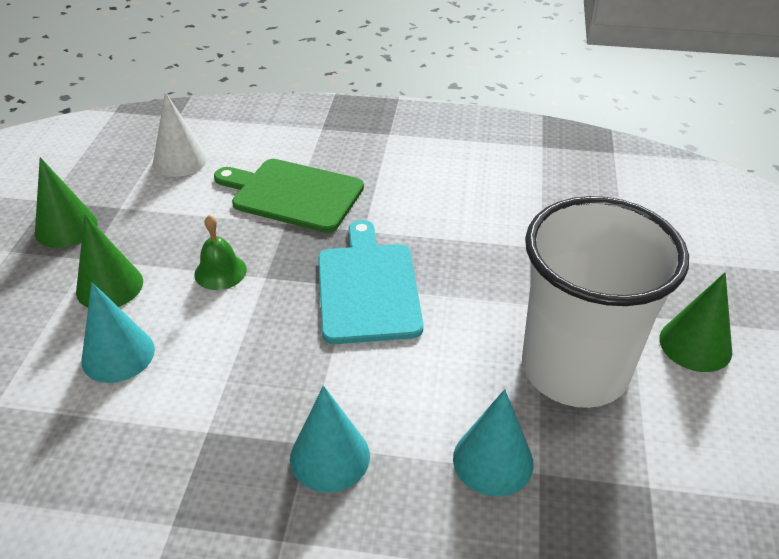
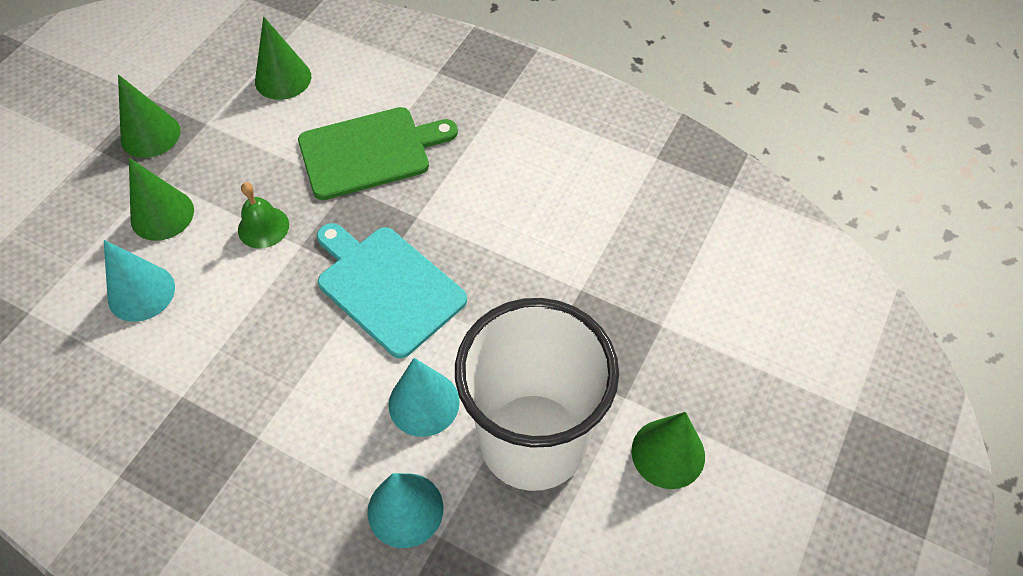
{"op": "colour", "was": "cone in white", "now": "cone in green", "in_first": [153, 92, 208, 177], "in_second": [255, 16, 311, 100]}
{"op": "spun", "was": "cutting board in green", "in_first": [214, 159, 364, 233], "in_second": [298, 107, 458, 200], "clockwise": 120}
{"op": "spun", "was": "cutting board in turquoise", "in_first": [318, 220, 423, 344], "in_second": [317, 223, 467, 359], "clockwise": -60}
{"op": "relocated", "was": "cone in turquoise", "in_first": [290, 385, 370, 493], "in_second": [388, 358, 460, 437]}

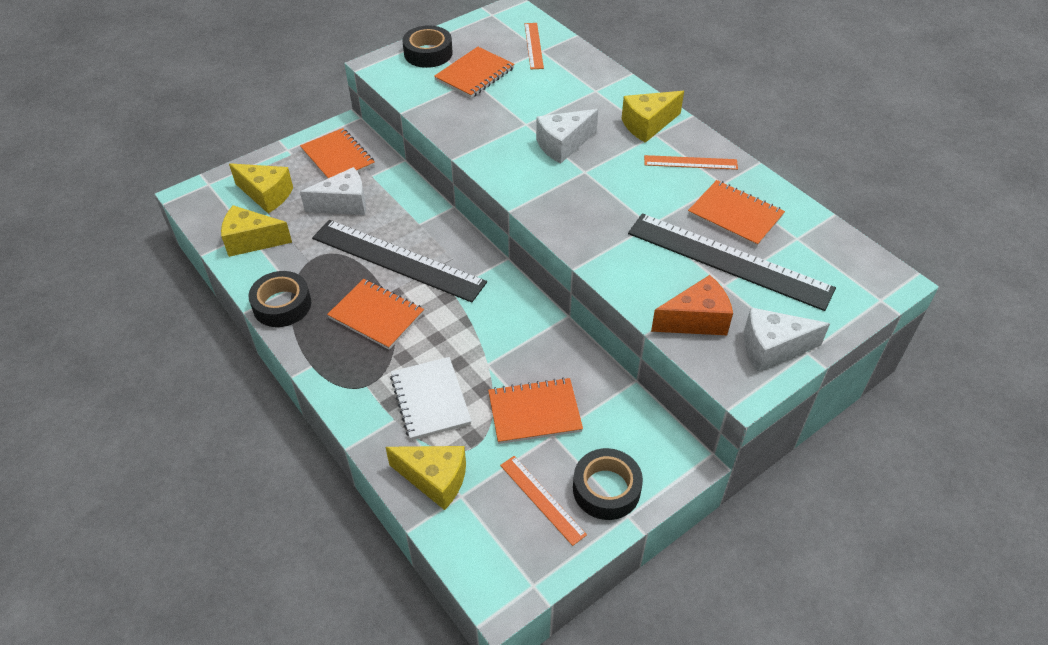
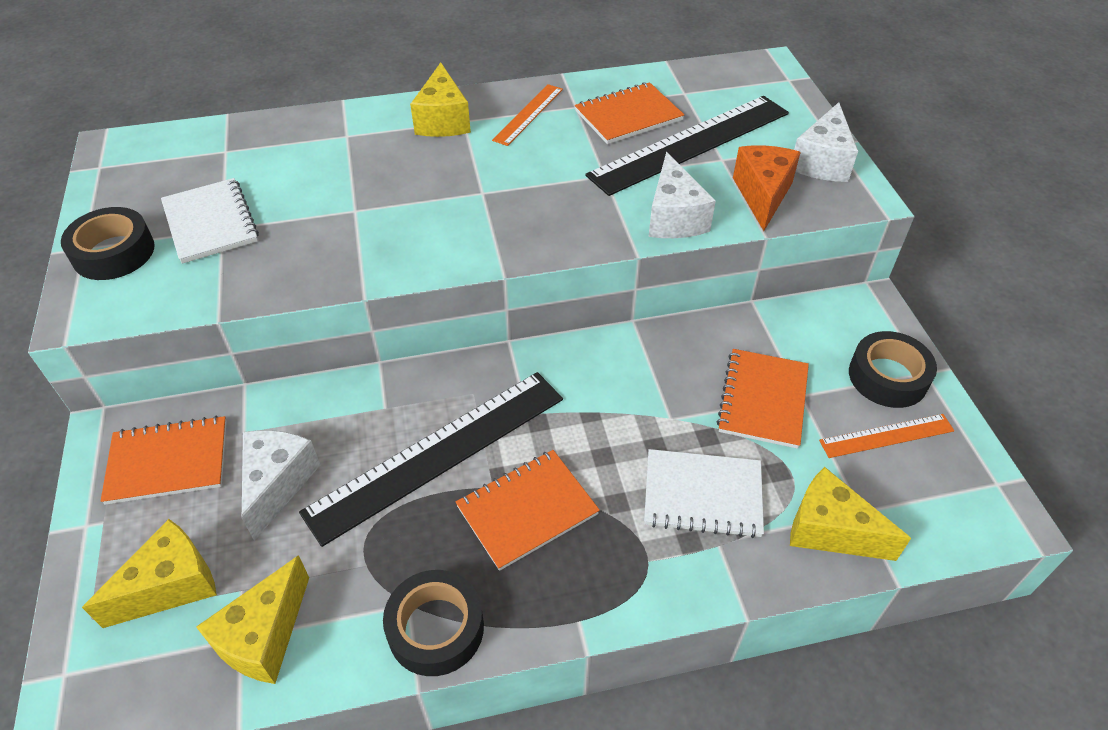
{"op": "missing", "was": "ruler in orange", "in_first": [525, 23, 544, 69]}
{"op": "colour", "was": "notebook in orange", "now": "notebook in white", "in_first": [434, 47, 514, 98], "in_second": [161, 178, 259, 264]}
{"op": "relocated", "was": "cheese in white", "in_first": [536, 109, 598, 164], "in_second": [648, 152, 716, 238]}
{"op": "spun", "was": "cheese in yellow", "in_first": [385, 446, 466, 510], "in_second": [790, 467, 911, 561], "clockwise": -105}

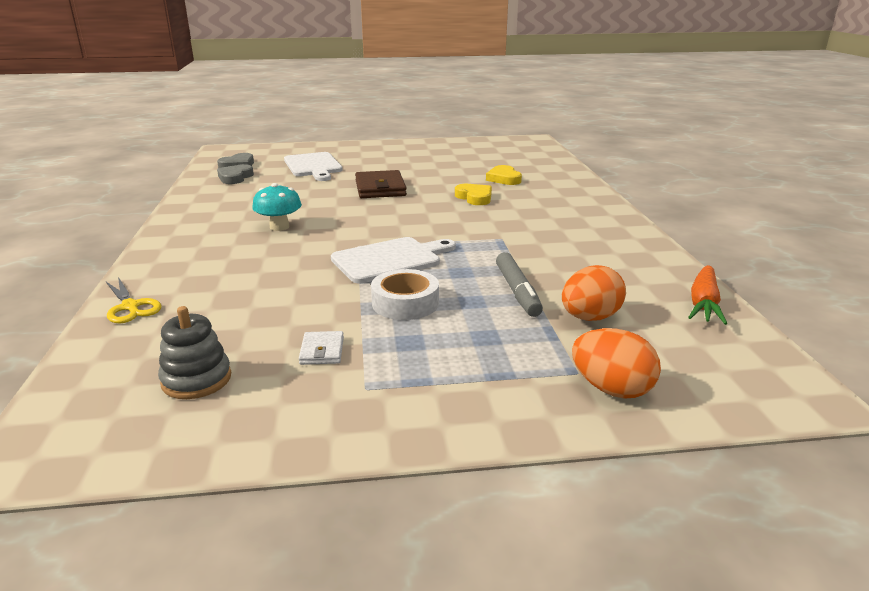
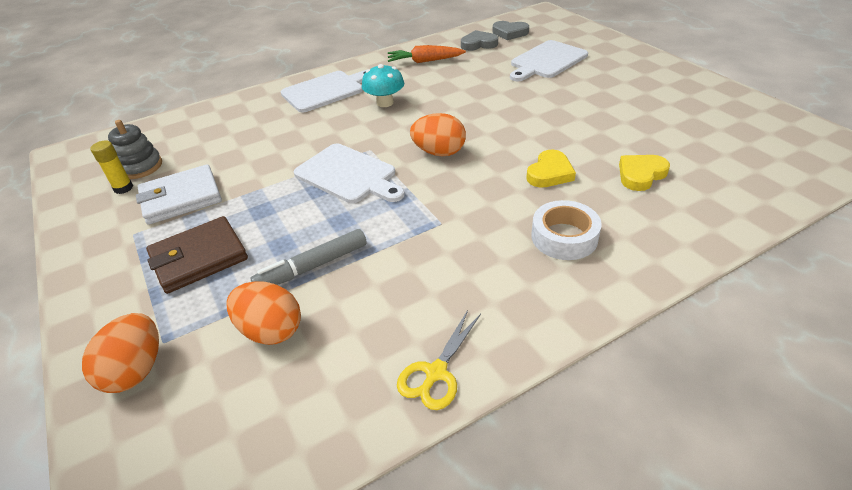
{"op": "relocated", "was": "wallet in brown", "in_first": [355, 170, 407, 198], "in_second": [146, 216, 248, 294]}
{"op": "relocated", "was": "carrot in orange", "in_first": [688, 265, 727, 325], "in_second": [388, 45, 466, 63]}
{"op": "relocated", "was": "tape in white", "in_first": [371, 269, 439, 320], "in_second": [532, 200, 602, 260]}
{"op": "relocated", "was": "scissors in yellow", "in_first": [106, 277, 162, 323], "in_second": [397, 310, 481, 410]}
{"op": "size", "was": "wallet in white", "in_first": [299, 331, 344, 365], "in_second": [136, 164, 222, 225], "ratio": 1.97}
{"op": "appeared", "now": "cutting board in white", "in_second": [281, 70, 366, 113]}
{"op": "appeared", "now": "egg in orange", "in_second": [410, 113, 466, 156]}
{"op": "appeared", "now": "glue stick in yellow", "in_second": [91, 141, 133, 194]}

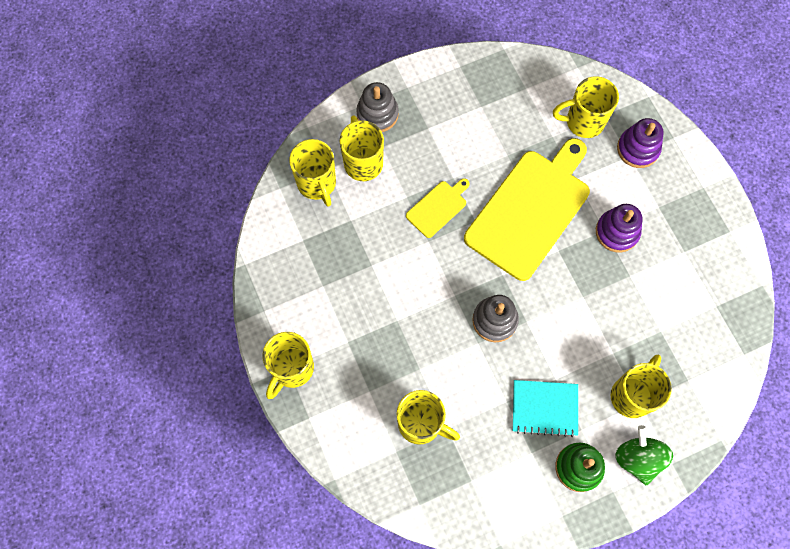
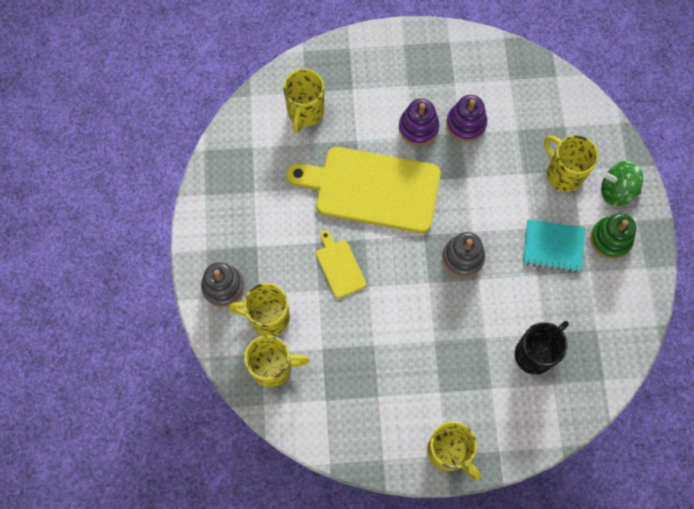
{"op": "relocated", "was": "stacking toy in purple", "in_first": [617, 118, 664, 168], "in_second": [446, 95, 487, 142]}
{"op": "spun", "was": "cutting board in yellow", "in_first": [464, 138, 590, 281], "in_second": [286, 147, 441, 233], "clockwise": -45}
{"op": "spun", "was": "notebook in turquoise", "in_first": [513, 380, 578, 437], "in_second": [523, 220, 585, 272], "clockwise": 75}
{"op": "colour", "was": "mug in yellow", "now": "mug in black", "in_first": [397, 390, 460, 445], "in_second": [515, 321, 569, 375]}

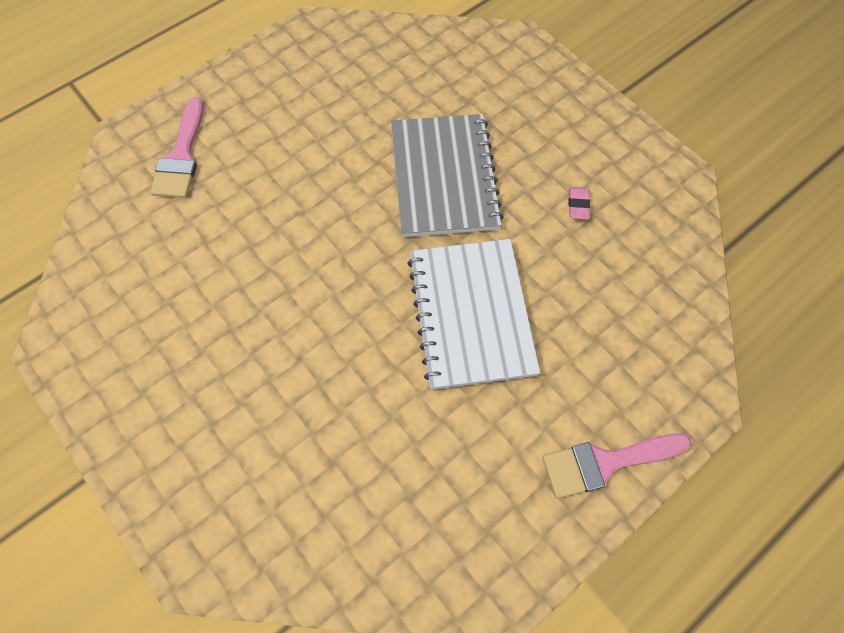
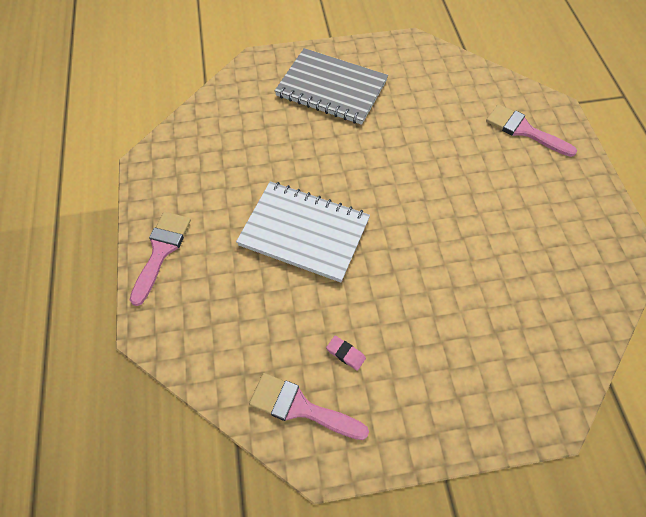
{"op": "relocated", "was": "notebook in grey", "in_first": [391, 114, 503, 237], "in_second": [275, 48, 388, 125]}
{"op": "appeared", "now": "brush in pink", "in_second": [249, 373, 369, 440]}

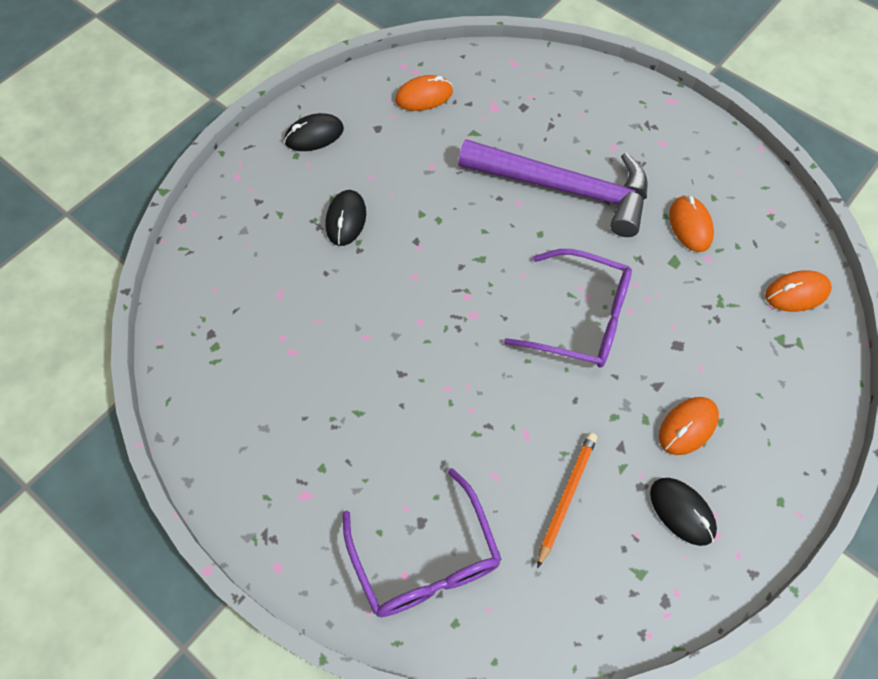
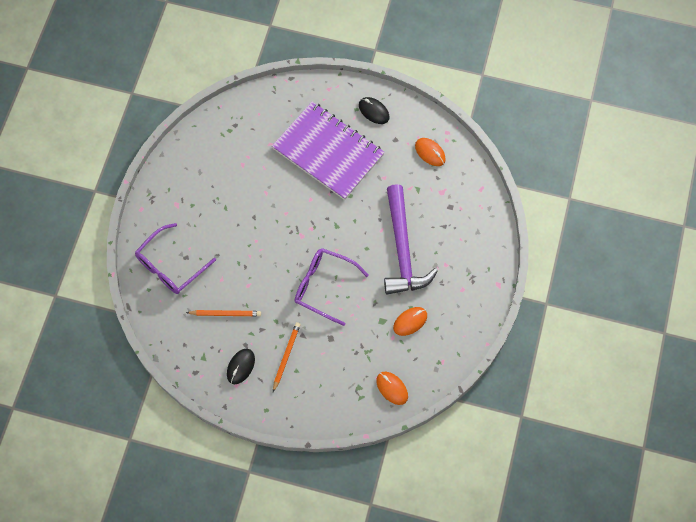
{"op": "exchanged", "was": "mouse in black", "now": "notebook in purple", "in_first": [325, 190, 366, 246], "in_second": [272, 102, 385, 200]}
{"op": "spun", "was": "glasses in purple", "in_first": [504, 249, 632, 368], "in_second": [295, 248, 369, 326], "clockwise": 120}
{"op": "exchanged", "was": "mouse in orange", "now": "pencil in orange", "in_first": [659, 397, 719, 455], "in_second": [273, 322, 301, 392]}

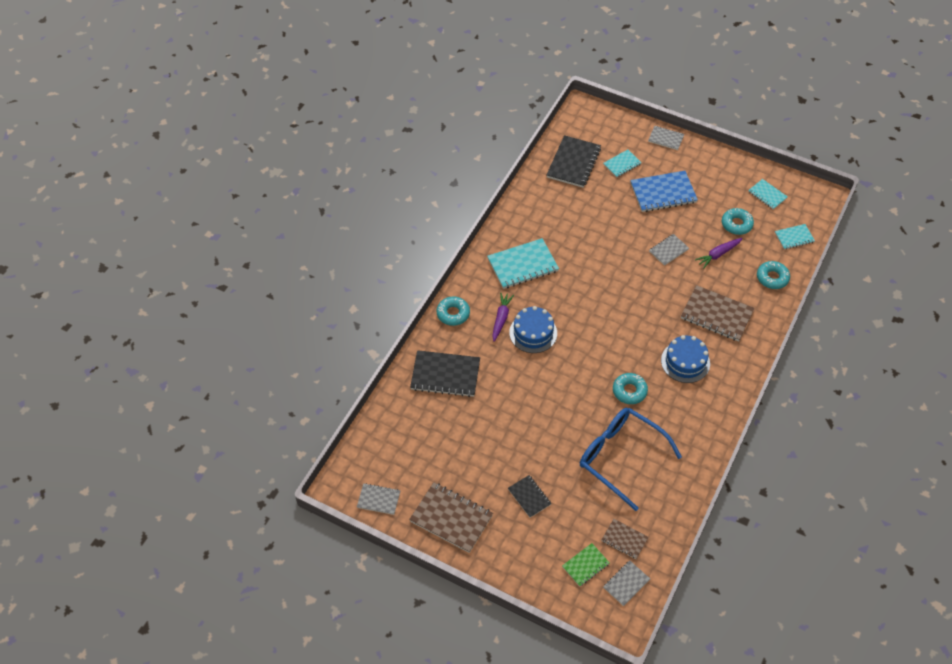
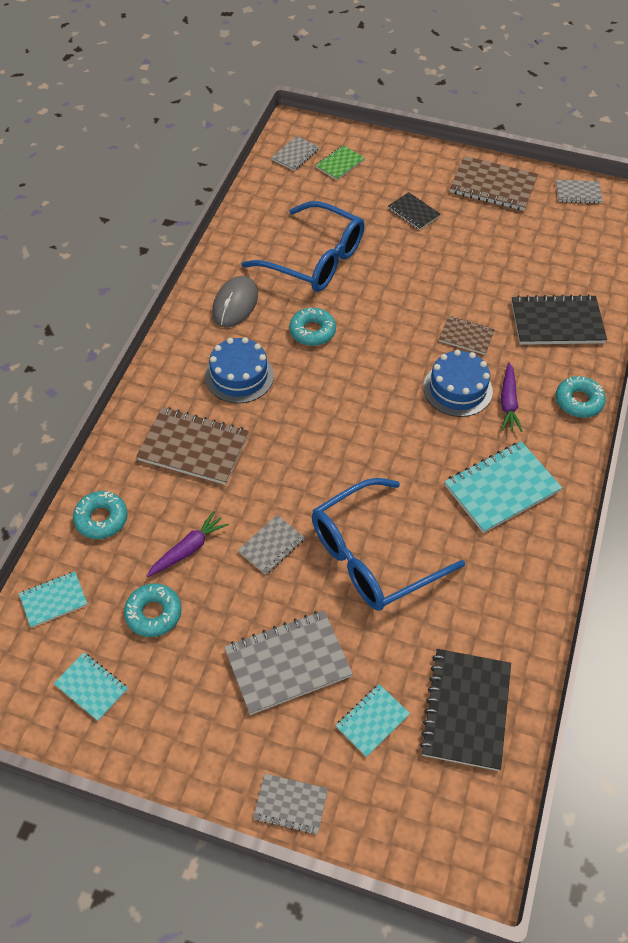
{"op": "colour", "was": "notebook in blue", "now": "notebook in grey", "in_first": [630, 171, 698, 212], "in_second": [224, 610, 353, 715]}
{"op": "relocated", "was": "notebook in brown", "in_first": [602, 519, 648, 559], "in_second": [439, 316, 495, 355]}
{"op": "appeared", "now": "mouse in grey", "in_second": [212, 276, 258, 327]}
{"op": "appeared", "now": "glasses in blue", "in_second": [312, 478, 465, 610]}

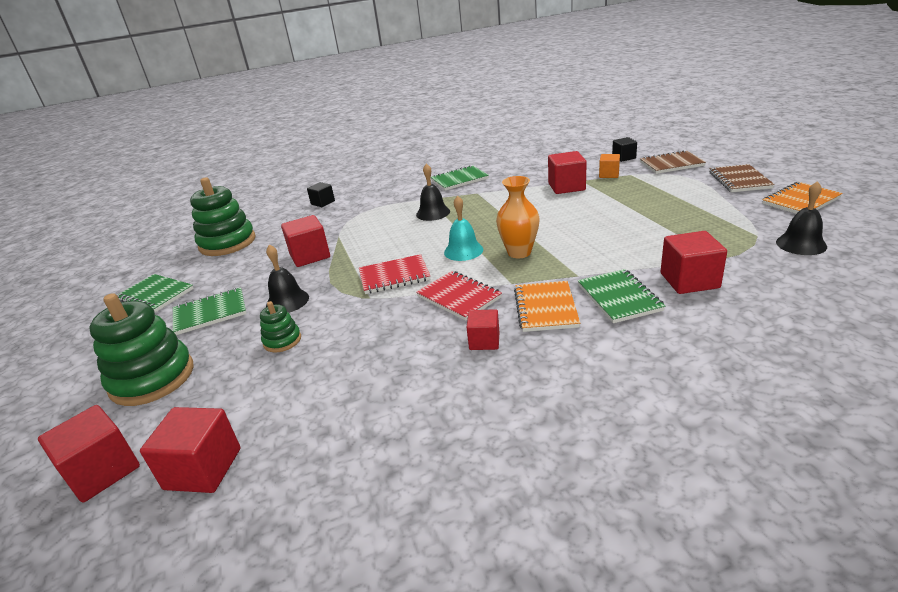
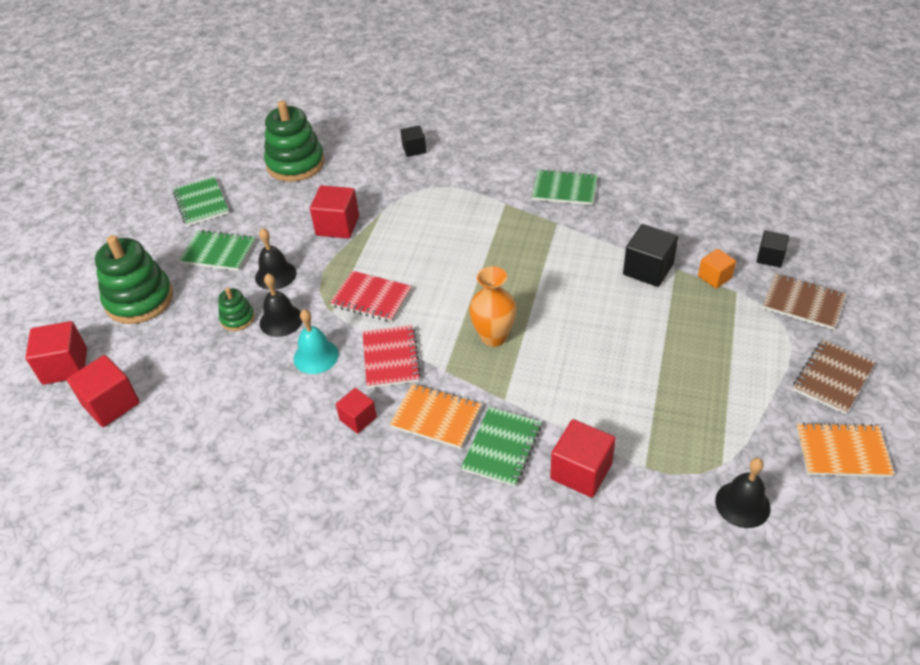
{"op": "colour", "was": "cube in red", "now": "cube in black", "in_first": [548, 151, 587, 194], "in_second": [623, 224, 678, 287]}
{"op": "relocated", "was": "bell in black", "in_first": [416, 164, 450, 221], "in_second": [260, 273, 303, 337]}
{"op": "relocated", "was": "bell in turquoise", "in_first": [444, 196, 483, 261], "in_second": [294, 309, 339, 374]}
{"op": "spun", "was": "notebook in orange", "in_first": [514, 281, 580, 332], "in_second": [390, 384, 482, 449], "clockwise": 75}

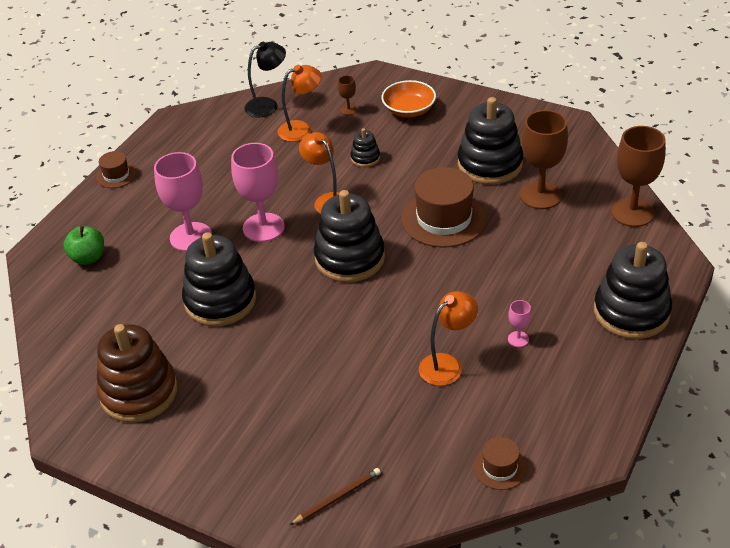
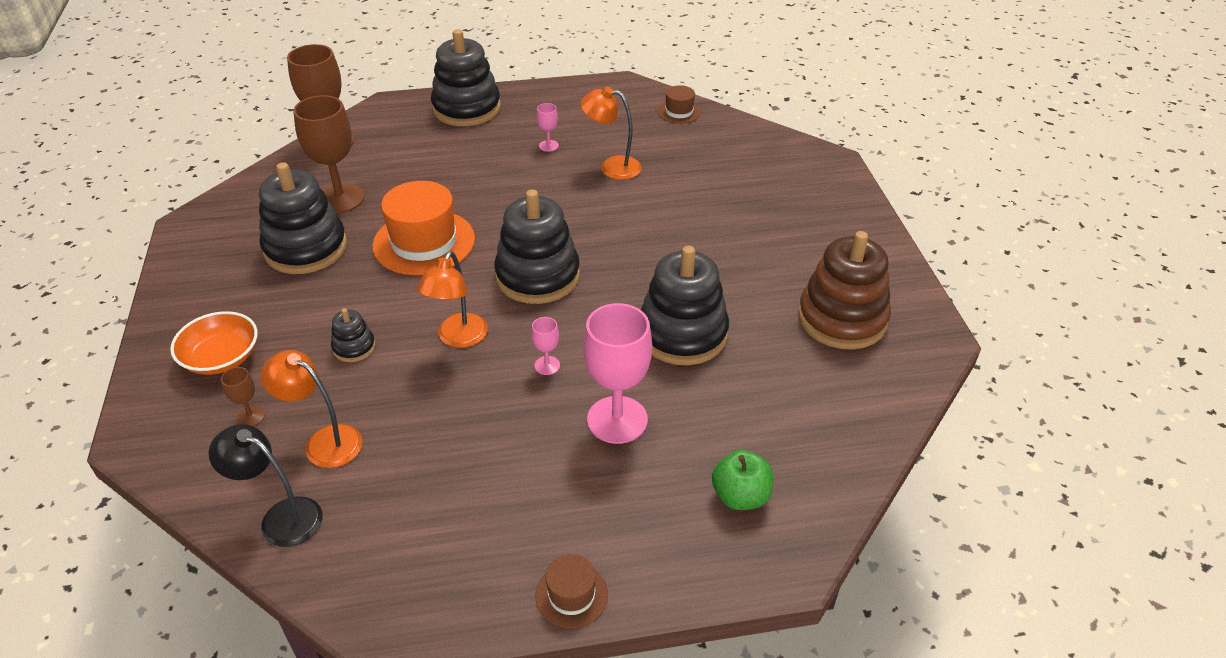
{"op": "size", "was": "goblet in pink", "in_first": [231, 143, 285, 242], "in_second": [531, 317, 560, 375], "ratio": 0.45}
{"op": "colour", "was": "hat in brown", "now": "hat in orange", "in_first": [402, 167, 487, 248], "in_second": [372, 181, 475, 275]}
{"op": "missing", "was": "pencil in brown", "in_first": [290, 468, 381, 525]}

